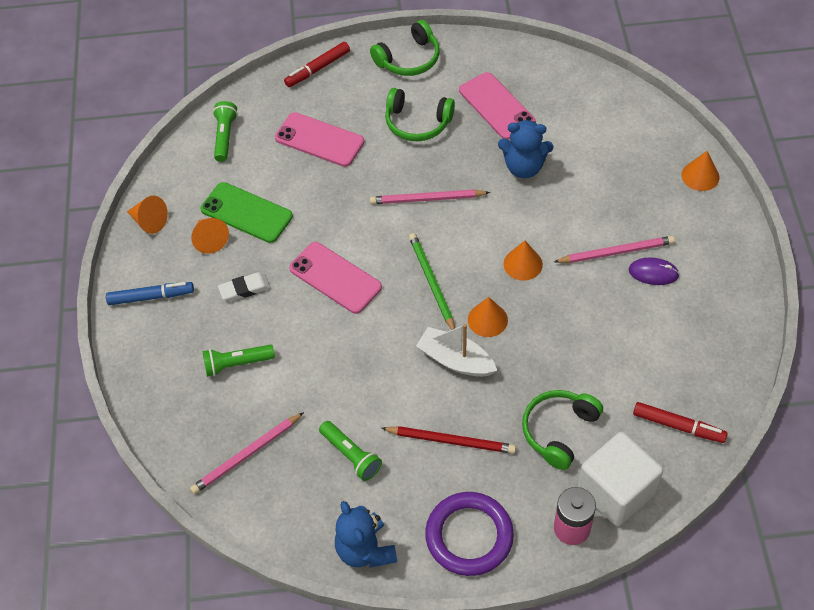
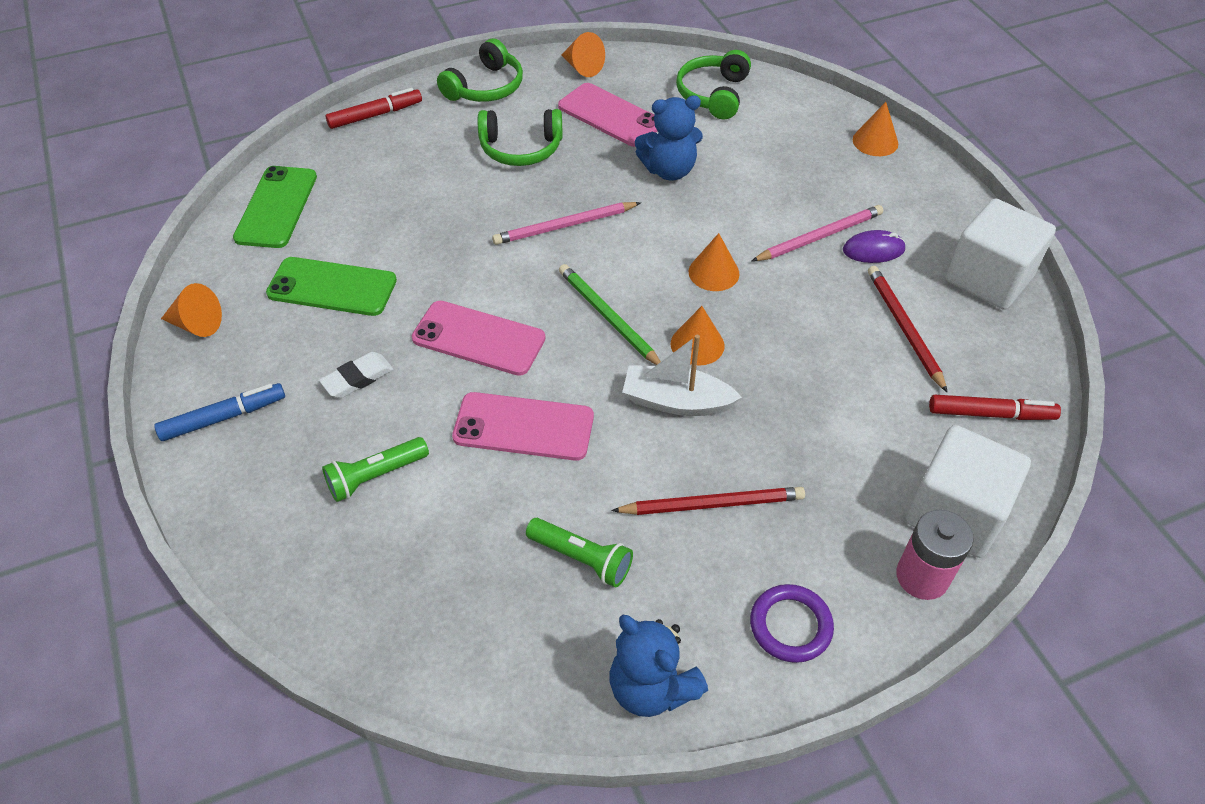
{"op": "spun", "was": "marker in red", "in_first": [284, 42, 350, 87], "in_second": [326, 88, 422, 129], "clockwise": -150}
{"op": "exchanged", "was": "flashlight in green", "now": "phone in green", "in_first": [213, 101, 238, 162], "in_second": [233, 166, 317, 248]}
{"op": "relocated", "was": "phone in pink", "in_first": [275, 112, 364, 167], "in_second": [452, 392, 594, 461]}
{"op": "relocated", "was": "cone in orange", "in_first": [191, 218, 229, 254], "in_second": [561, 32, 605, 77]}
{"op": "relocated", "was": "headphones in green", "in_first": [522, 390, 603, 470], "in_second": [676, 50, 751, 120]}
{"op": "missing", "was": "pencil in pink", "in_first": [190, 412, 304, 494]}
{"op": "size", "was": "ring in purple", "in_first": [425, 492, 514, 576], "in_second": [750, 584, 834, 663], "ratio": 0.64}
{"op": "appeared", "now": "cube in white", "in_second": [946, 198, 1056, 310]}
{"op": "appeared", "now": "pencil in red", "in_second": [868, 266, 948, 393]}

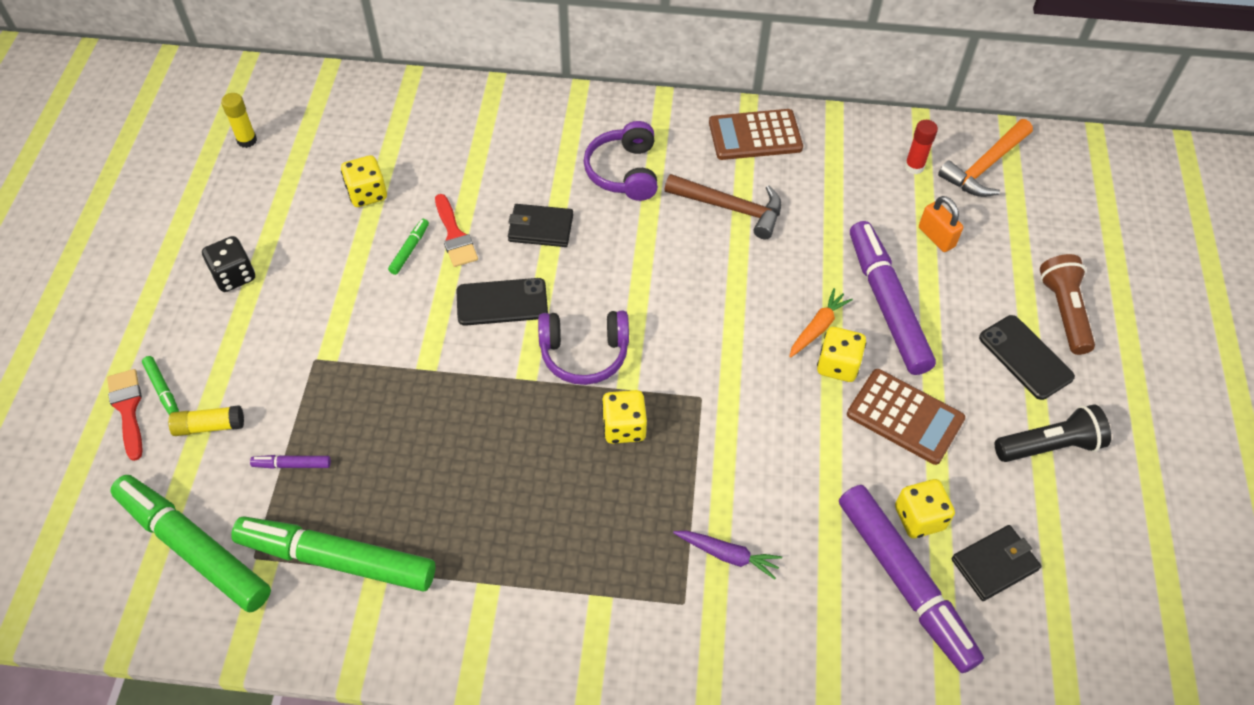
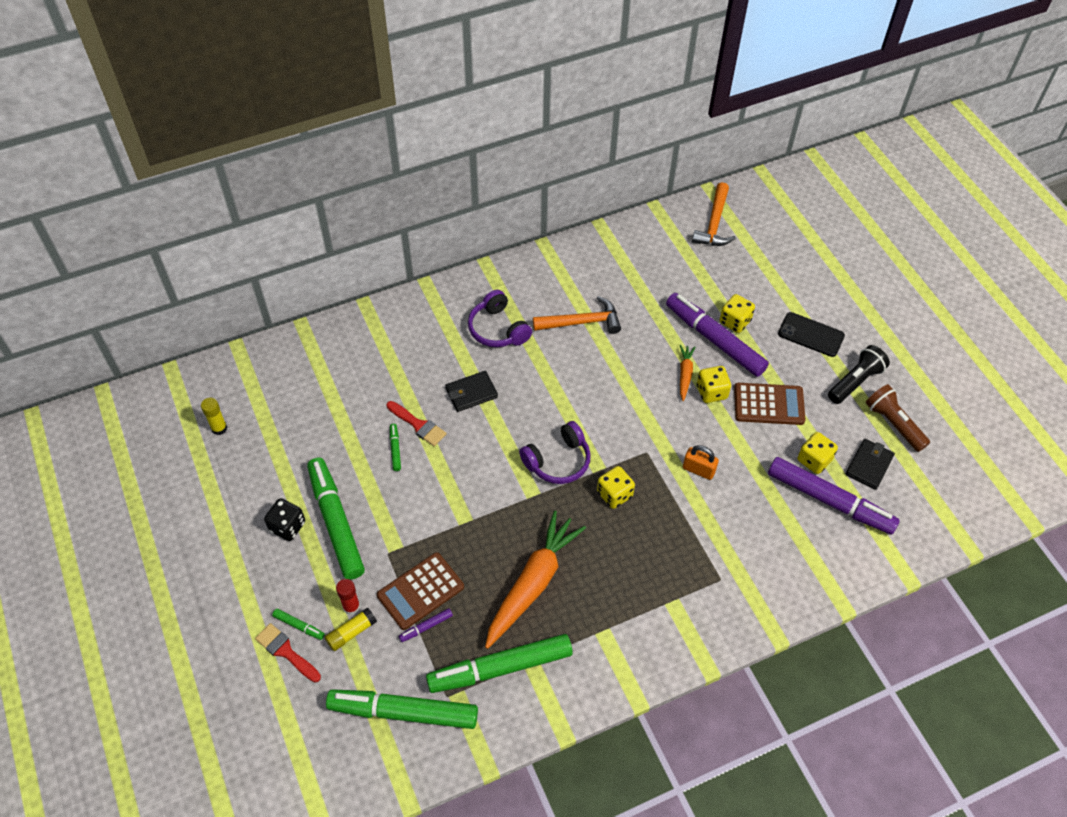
{"op": "relocated", "was": "calculator in brown", "in_first": [709, 109, 803, 160], "in_second": [377, 552, 464, 630]}
{"op": "relocated", "was": "glue stick in red", "in_first": [905, 120, 938, 174], "in_second": [336, 579, 360, 615]}
{"op": "relocated", "was": "dice in yellow", "in_first": [341, 155, 387, 207], "in_second": [720, 294, 755, 333]}
{"op": "colour", "was": "hammer in brown", "now": "hammer in orange", "in_first": [665, 174, 781, 239], "in_second": [533, 296, 621, 334]}
{"op": "relocated", "was": "padlock in orange", "in_first": [919, 196, 963, 252], "in_second": [683, 445, 719, 480]}
{"op": "relocated", "was": "flashlight in brown", "in_first": [1040, 254, 1095, 355], "in_second": [866, 384, 930, 452]}
{"op": "missing", "was": "phone in black", "in_first": [456, 278, 548, 326]}
{"op": "missing", "was": "carrot in purple", "in_first": [673, 531, 782, 580]}
{"op": "appeared", "now": "marker in green", "in_second": [307, 458, 365, 580]}
{"op": "appeared", "now": "carrot in orange", "in_second": [485, 510, 586, 649]}

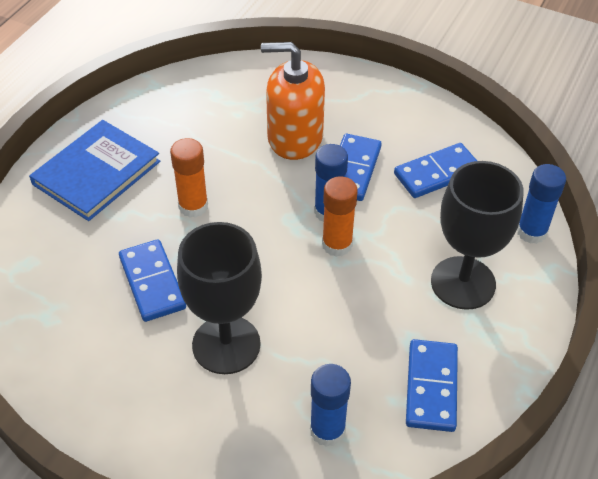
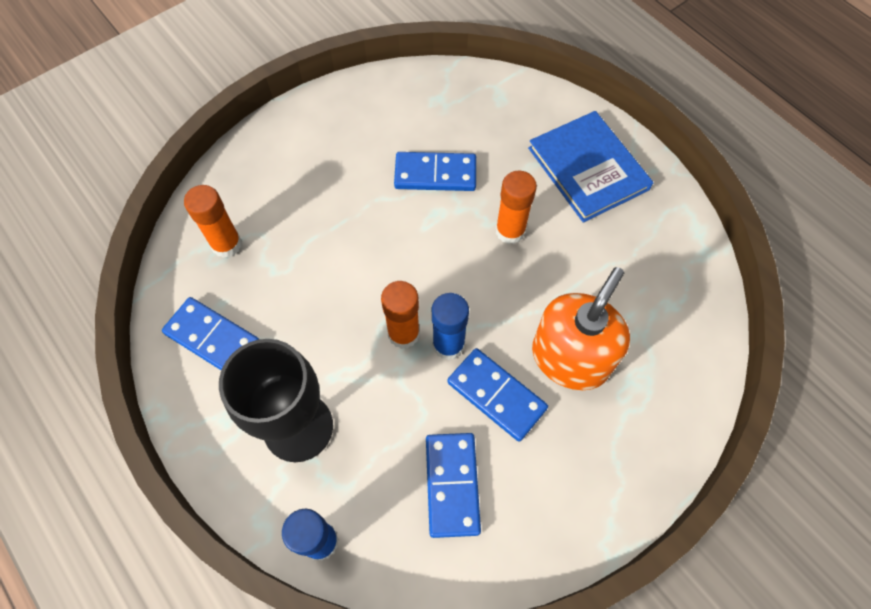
{"op": "missing", "was": "goblet in black", "in_first": [177, 222, 262, 374]}
{"op": "colour", "was": "glue stick in blue", "now": "glue stick in orange", "in_first": [310, 364, 351, 447], "in_second": [184, 185, 242, 258]}

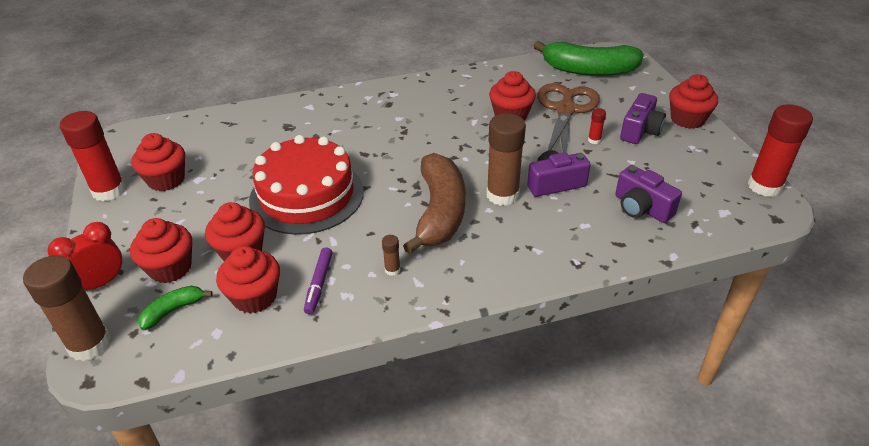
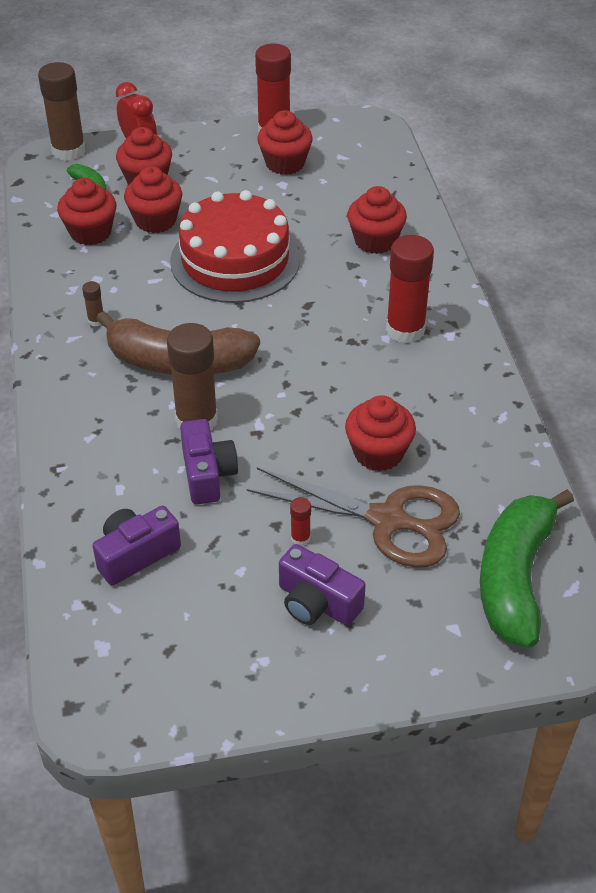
{"op": "relocated", "was": "cupcake in red", "in_first": [669, 74, 718, 129], "in_second": [347, 186, 407, 254]}
{"op": "relocated", "was": "glue stick in red", "in_first": [747, 104, 813, 197], "in_second": [386, 235, 434, 343]}
{"op": "missing", "was": "marker in purple", "in_first": [304, 247, 333, 314]}

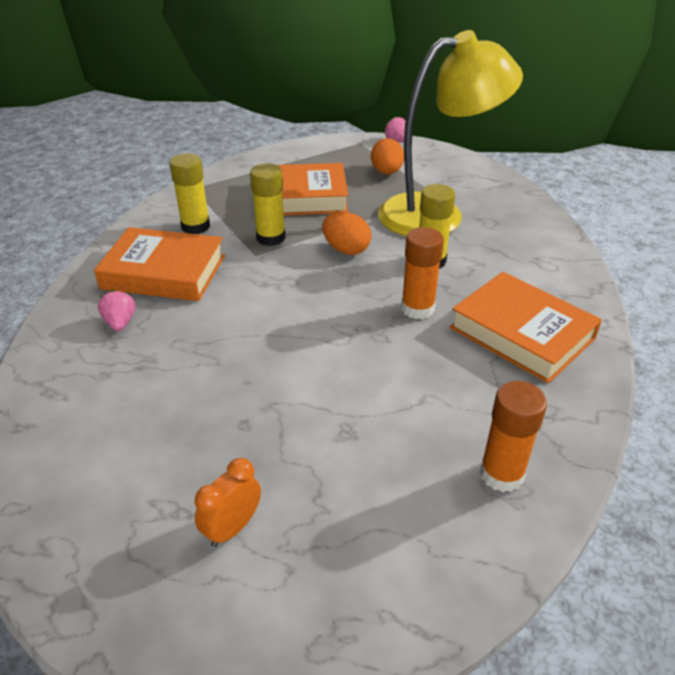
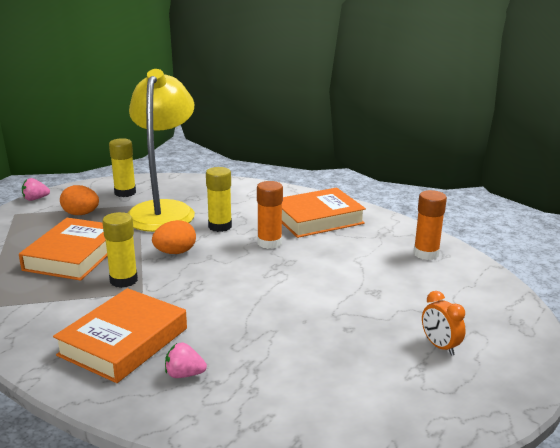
{"op": "relocated", "was": "glue stick in yellow", "in_first": [169, 153, 210, 234], "in_second": [109, 138, 136, 197]}

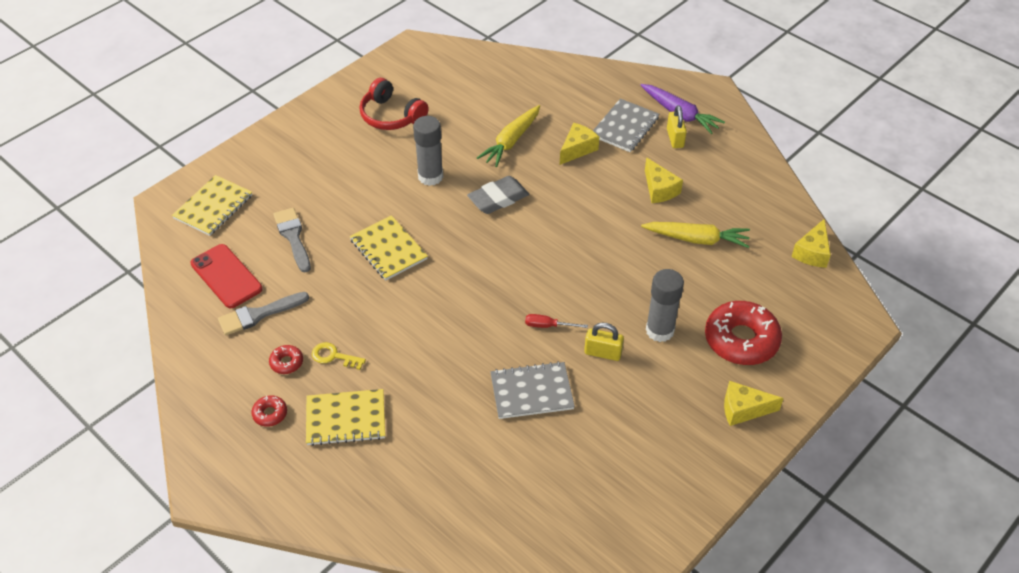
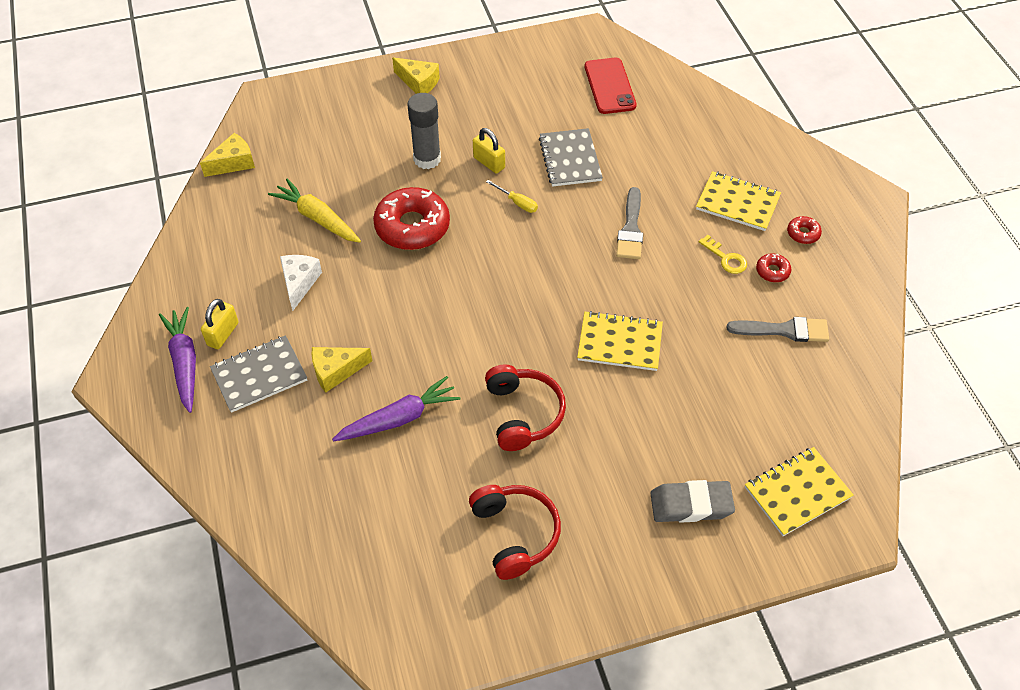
{"op": "colour", "was": "carrot in yellow", "now": "carrot in purple", "in_first": [477, 105, 540, 167], "in_second": [332, 376, 460, 441]}
{"op": "exchanged", "was": "glue stick in grey", "now": "headphones in red", "in_first": [413, 116, 443, 186], "in_second": [485, 365, 566, 451]}
{"op": "colour", "was": "cheese in yellow", "now": "cheese in white", "in_first": [645, 157, 683, 203], "in_second": [280, 255, 322, 311]}
{"op": "relocated", "was": "eraser in grey", "in_first": [467, 176, 529, 214], "in_second": [650, 480, 735, 523]}
{"op": "relocated", "was": "brush in grey", "in_first": [273, 208, 311, 272], "in_second": [616, 187, 643, 259]}
{"op": "spun", "was": "notebook in yellow", "in_first": [350, 215, 428, 280], "in_second": [577, 311, 663, 371], "clockwise": -75}
{"op": "relocated", "was": "phone in red", "in_first": [191, 244, 263, 308], "in_second": [584, 58, 637, 114]}
{"op": "relocated", "was": "donut in red", "in_first": [705, 301, 782, 365], "in_second": [373, 187, 450, 250]}
{"op": "colour", "was": "screwdriver in red", "now": "screwdriver in yellow", "in_first": [525, 314, 588, 328], "in_second": [486, 180, 538, 213]}
{"op": "spun", "was": "notebook in grey", "in_first": [490, 361, 575, 419], "in_second": [539, 128, 603, 187], "clockwise": 60}

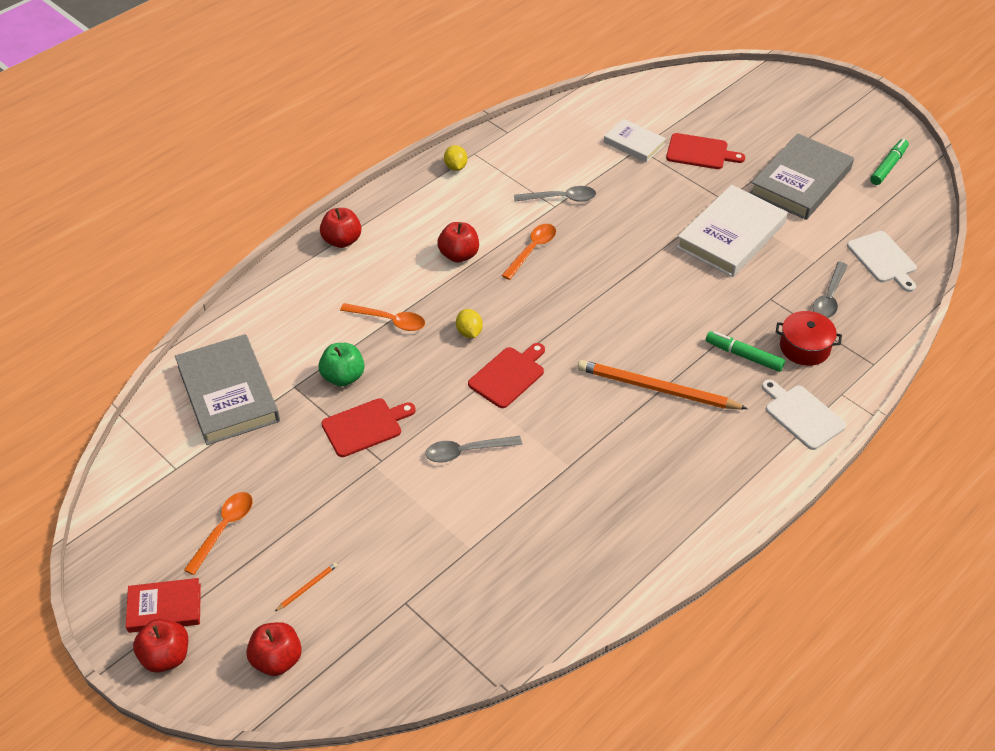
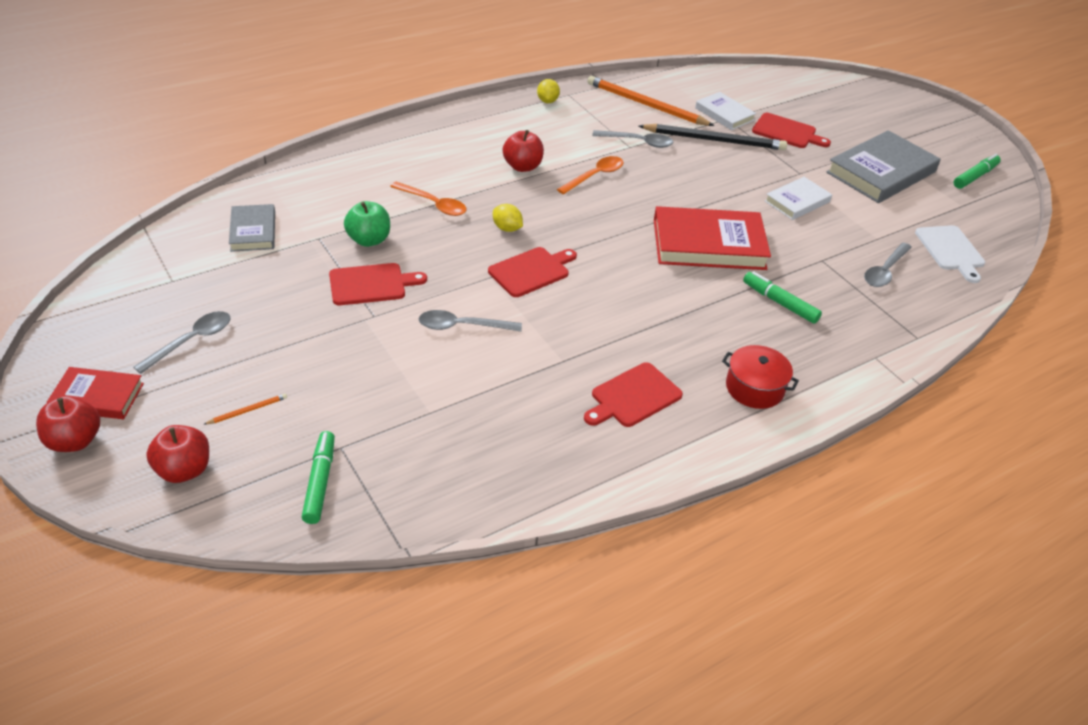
{"op": "size", "was": "book in white", "in_first": [676, 185, 788, 277], "in_second": [765, 177, 832, 220], "ratio": 0.56}
{"op": "missing", "was": "apple in red", "in_first": [320, 208, 361, 248]}
{"op": "spun", "was": "lemon in yellow", "in_first": [456, 309, 483, 338], "in_second": [493, 204, 523, 232], "clockwise": -45}
{"op": "relocated", "was": "pot in red", "in_first": [776, 311, 842, 366], "in_second": [722, 345, 799, 409]}
{"op": "size", "was": "book in grey", "in_first": [175, 334, 280, 445], "in_second": [229, 204, 275, 252], "ratio": 0.56}
{"op": "relocated", "was": "pencil in orange", "in_first": [577, 360, 748, 409], "in_second": [587, 76, 714, 126]}
{"op": "missing", "was": "cutting board in white", "in_first": [762, 379, 846, 450]}
{"op": "colour", "was": "spoon in orange", "now": "spoon in grey", "in_first": [184, 492, 253, 575], "in_second": [133, 311, 230, 374]}
{"op": "appeared", "now": "pencil in black", "in_second": [639, 124, 787, 150]}
{"op": "appeared", "now": "book in red", "in_second": [654, 206, 771, 270]}
{"op": "appeared", "now": "cutting board in red", "in_second": [584, 362, 683, 427]}
{"op": "appeared", "now": "marker in green", "in_second": [302, 431, 335, 524]}

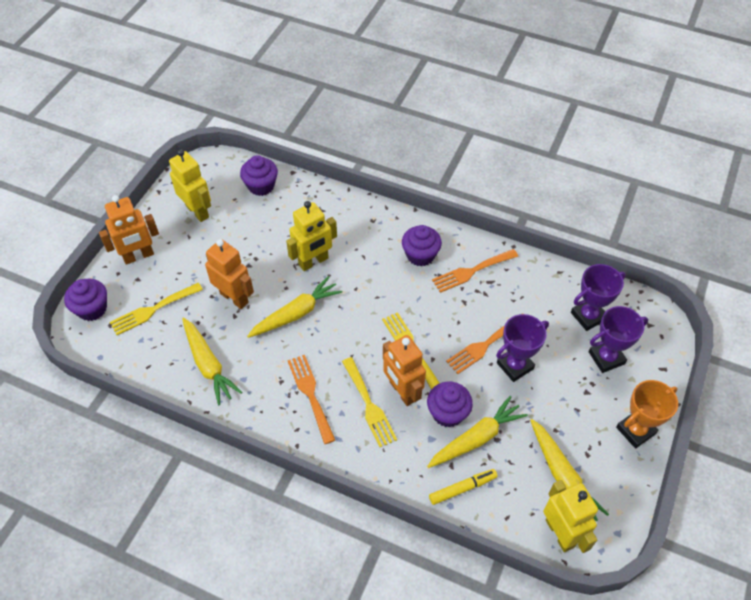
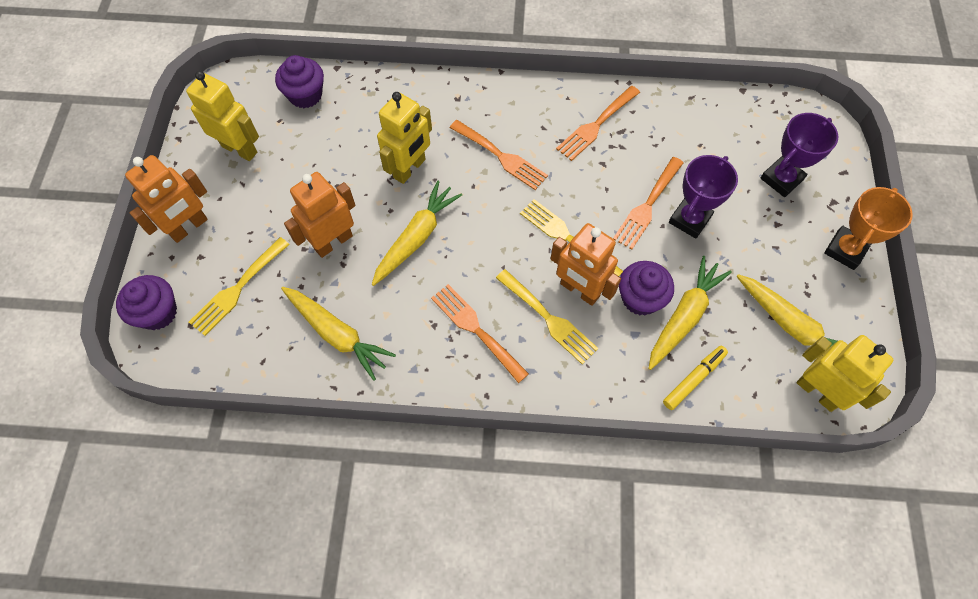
{"op": "missing", "was": "cupcake in purple", "in_first": [402, 225, 442, 266]}
{"op": "spun", "was": "robot in orange", "in_first": [205, 239, 254, 309], "in_second": [284, 172, 356, 258], "clockwise": -60}
{"op": "missing", "was": "trophy in purple", "in_first": [571, 264, 626, 331]}
{"op": "appeared", "now": "fork in orange", "in_second": [449, 120, 548, 190]}

